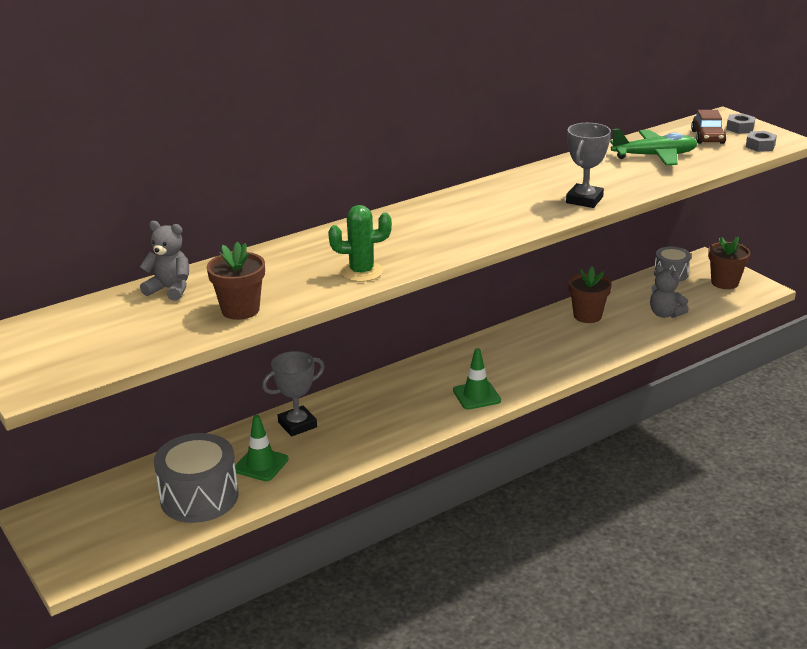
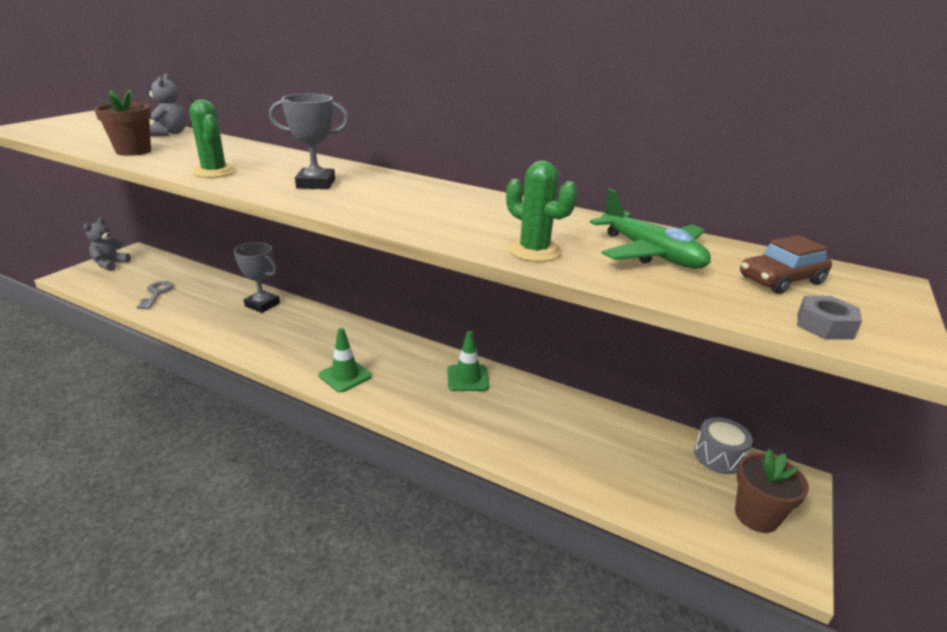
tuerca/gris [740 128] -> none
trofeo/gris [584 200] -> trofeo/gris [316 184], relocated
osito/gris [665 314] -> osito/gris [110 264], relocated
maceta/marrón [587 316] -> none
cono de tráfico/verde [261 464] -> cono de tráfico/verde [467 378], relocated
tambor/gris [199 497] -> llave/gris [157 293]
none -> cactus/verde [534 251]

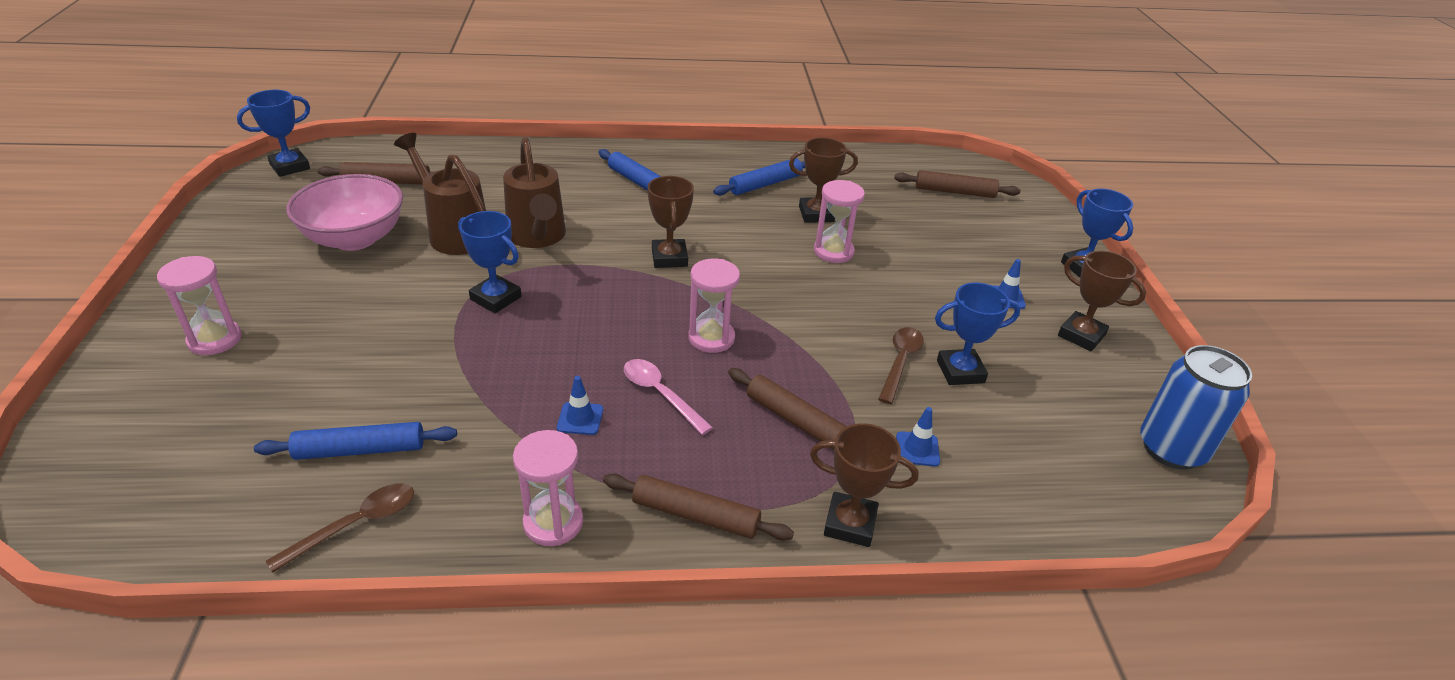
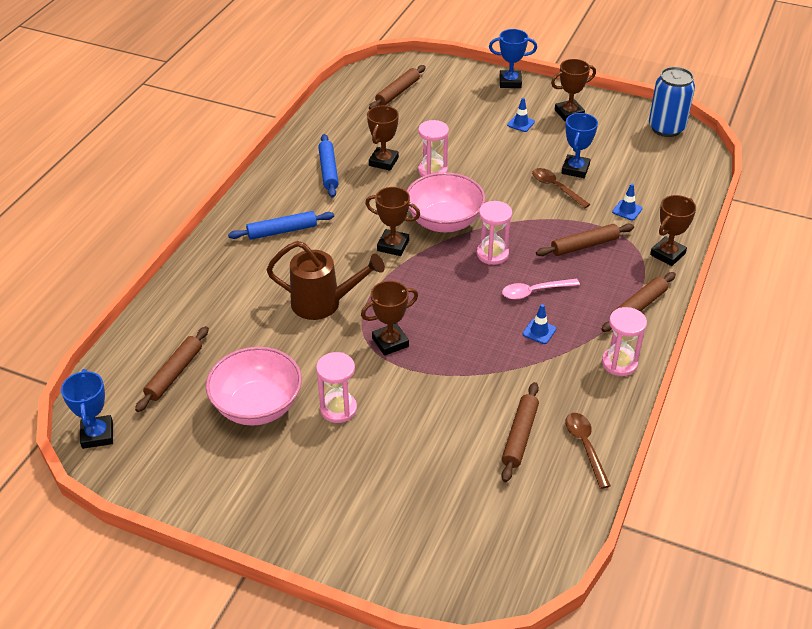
regadera/marrón [454 233] -> none
trofeo/azul [496 298] -> trofeo/marrón [390 342]
reloj de arena/rosa [215 340] -> reloj de arena/rosa [338 409], relocated
rodillo/azul [360 450] -> rodillo/marrón [520 436]
none -> cuenco/rosa [444 222]

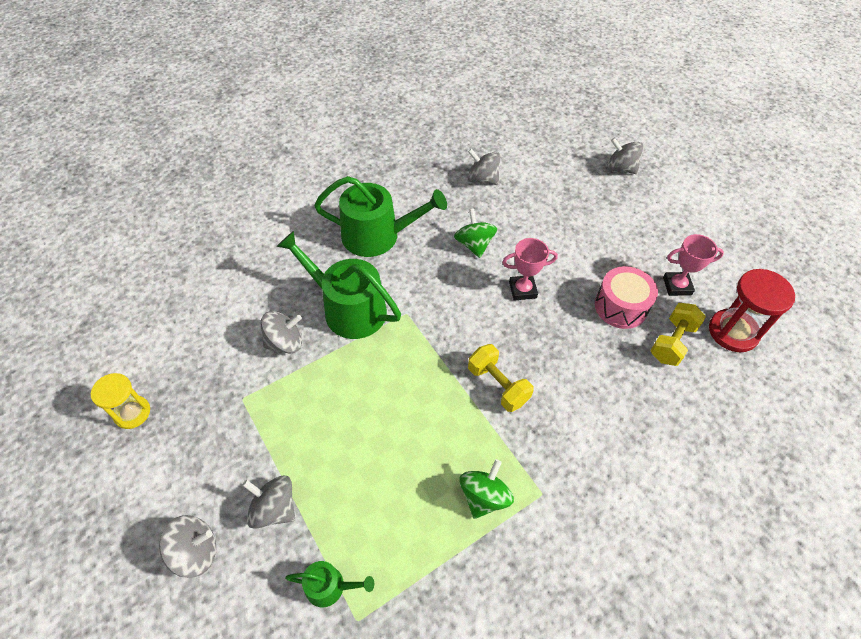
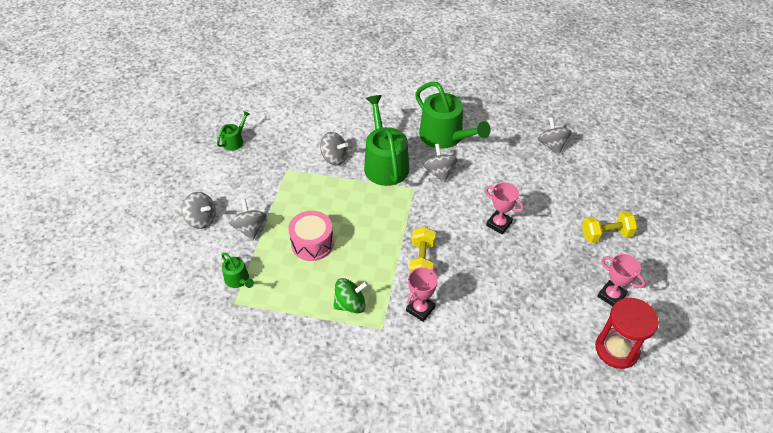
peonza/gris [620 168] -> peonza/gris [439 172], relocated
peonza/verde [474 244] -> none
tambor/rosa [620 307] -> tambor/rosa [312 243], relocated
mancuerna/amarillo [672 342] -> mancuerna/amarillo [606 234], relocated
reloj de arena/amarillo [132 413] -> regadera/verde [234 141]
none -> trofeo/rosa [420 309]

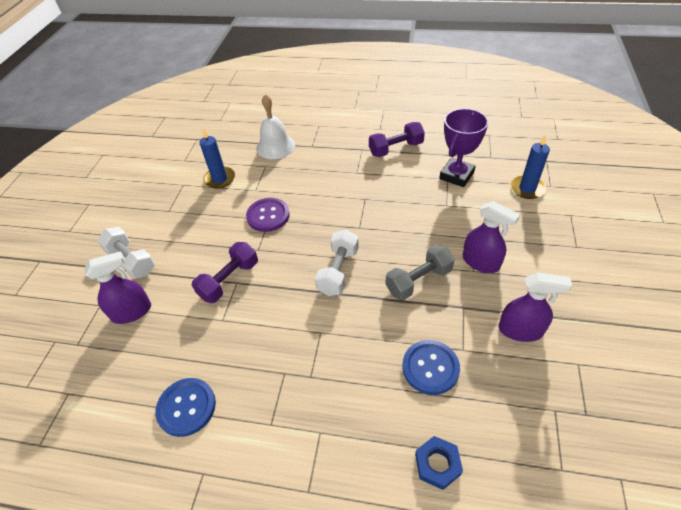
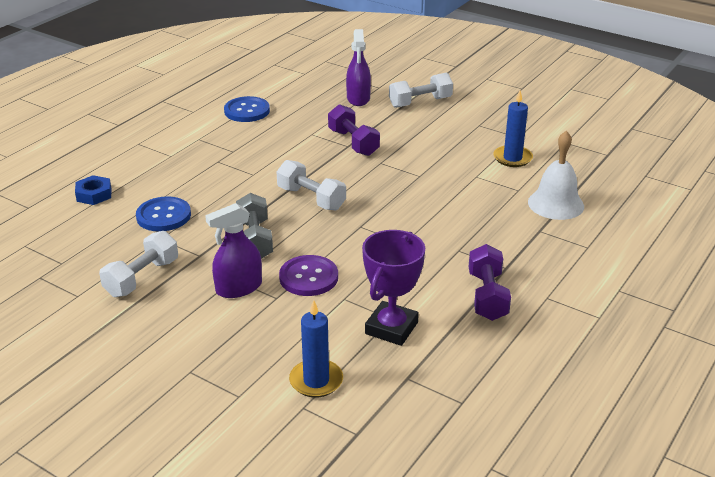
trofeo/morado [456 175] -> trofeo/morado [391 328], 60 degrees clockwise
botón/morado [268 216] -> botón/morado [308 277], relocated
pulverizador/morado [520 330] -> mancuerna/blanco [142 278]

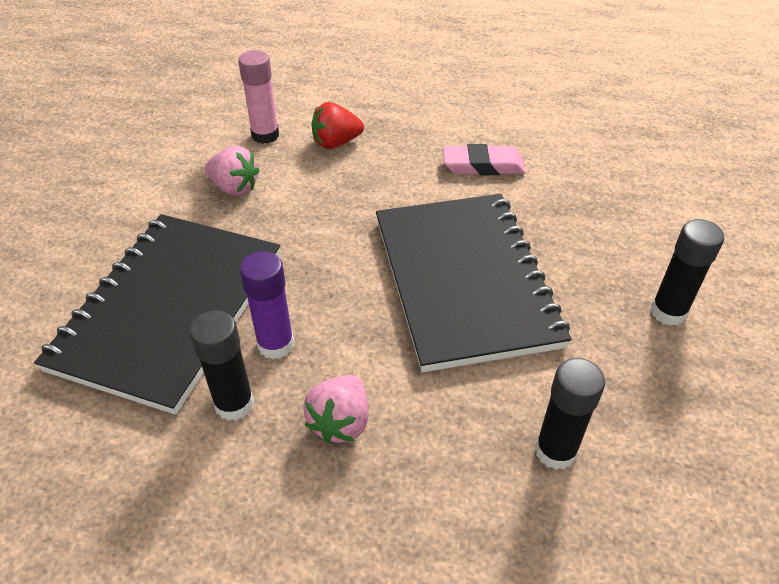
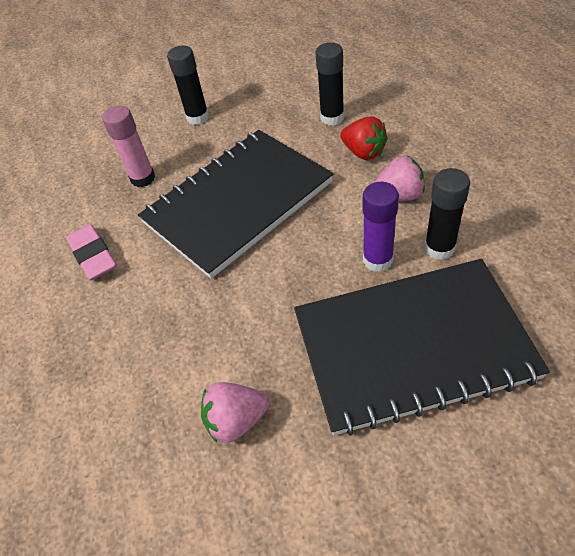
barra de pegamento/rosa [265 135] -> barra de pegamento/rosa [143 178], relocated
fresa/rojo [336 143] -> fresa/rojo [363 152], relocated
fresa/rosa [234 187] -> fresa/rosa [236 420], 105 degrees counterclockwise

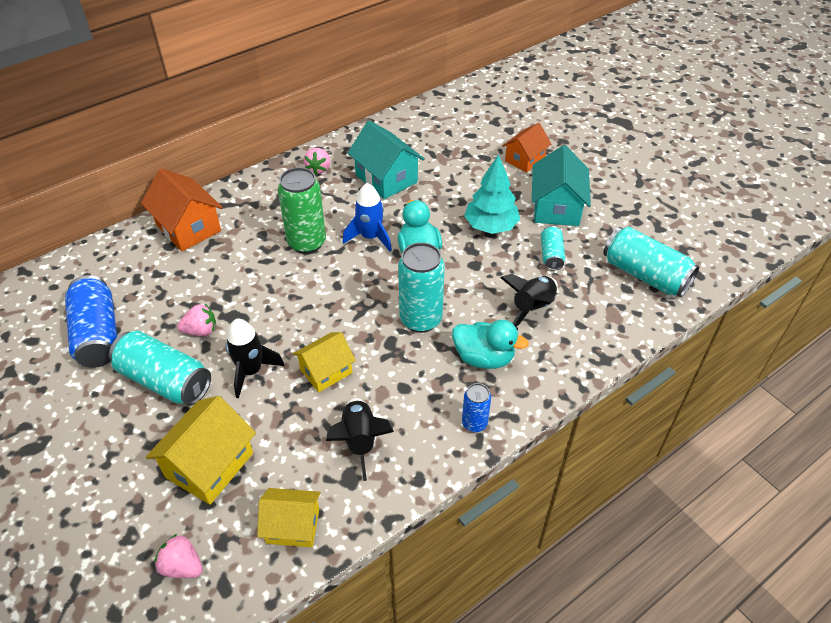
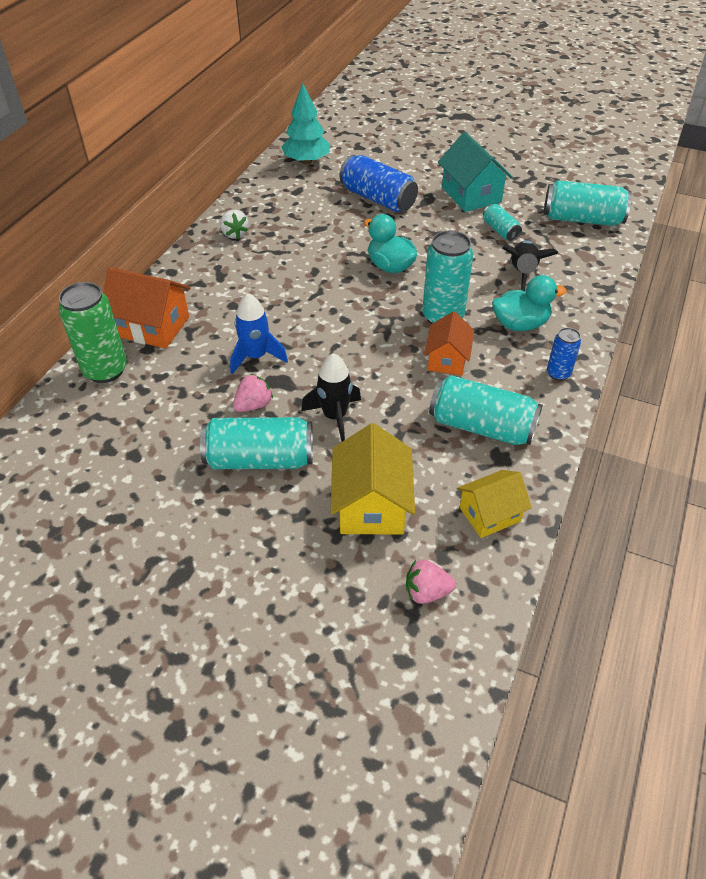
casa/turquesa [386 178] -> none
casa/naranja [524 159] -> casa/naranja [447 359], relocated
fresa/rosa [319 169] -> fresa/blanco [235 234]
árbol/turquesa [491 226] -> árbol/turquesa [306 161], relocated
lata/verde [307 243] -> lata/verde [105 370], relocated
cohete/azul [370 237] -> cohete/azul [256 357], relocated
lata/azul [98 334] -> lata/azul [378 199], relocated
casa/amarillo [326 371] -> none
cohete/negro [360 440] -> lata/turquesa [481 426]

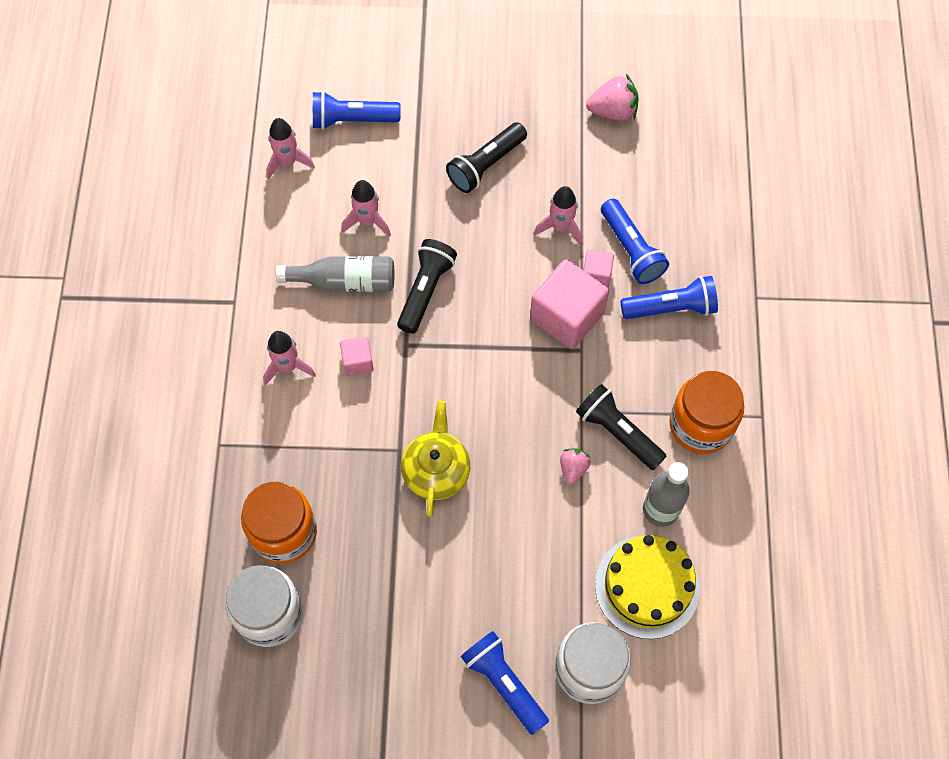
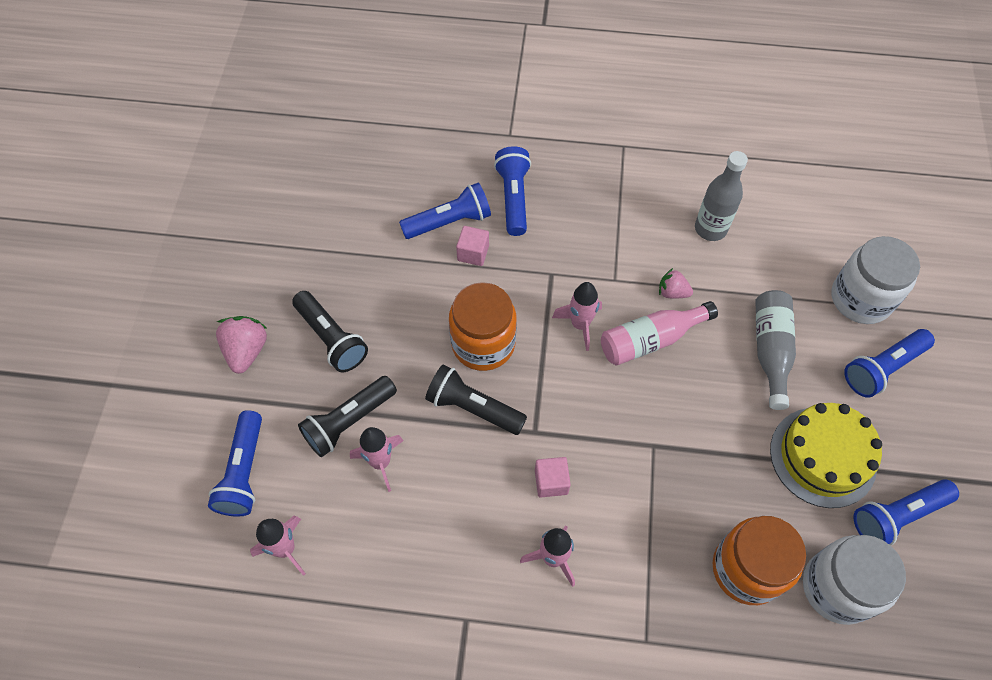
fresa/rosa [613 111] -> fresa/rosa [246 351], relocated
cohete/rosa [560 227] -> cohete/rosa [580 325], relocated
botella/gris [344 281] -> botella/gris [770 351], relocated
cubo/rosa [566 316] -> none
tarro/naranja [701 425] -> tarro/naranja [483 344], relocated
lámpara de mano/negro [617 432] -> lámpara de mano/negro [349 422], relocated
tetera/amarillo [436 470] -> none
tarta/amarillo [647 586] -> tarta/amarillo [823 456], relocated
none -> botella/rosa [651 340]
none -> lámpara de mano/azul [897 516]

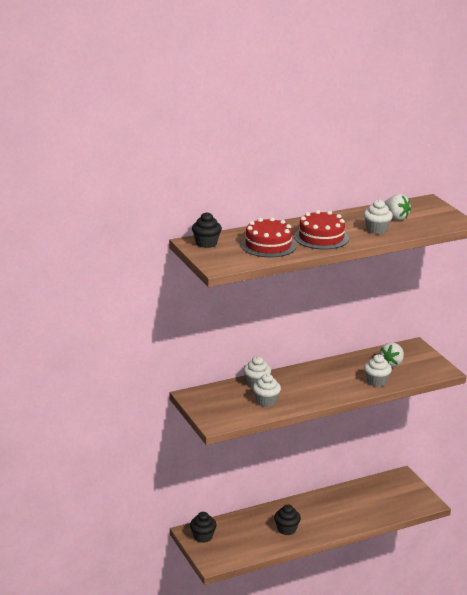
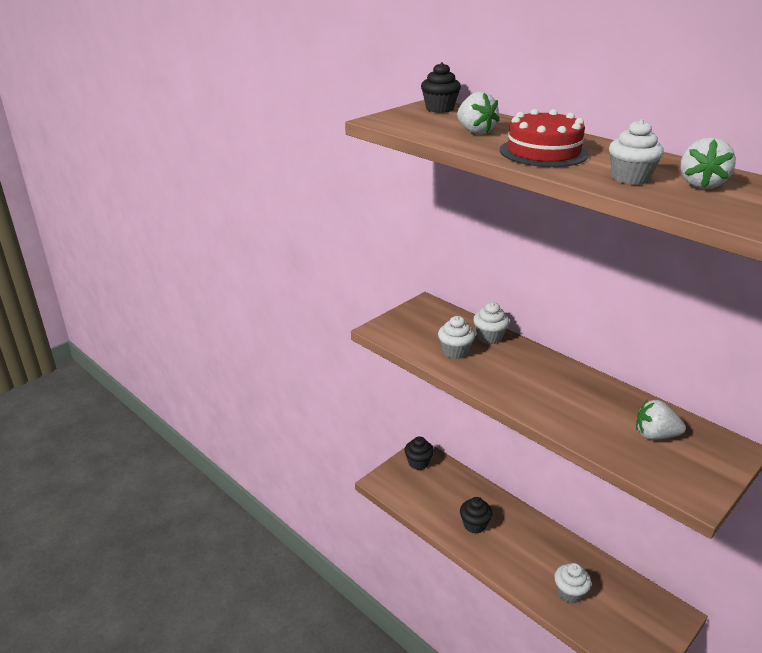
tarta/rojo [268 245] -> fresa/blanco [475 132]
magdalena/blanco [376 381] -> magdalena/blanco [569 592], relocated

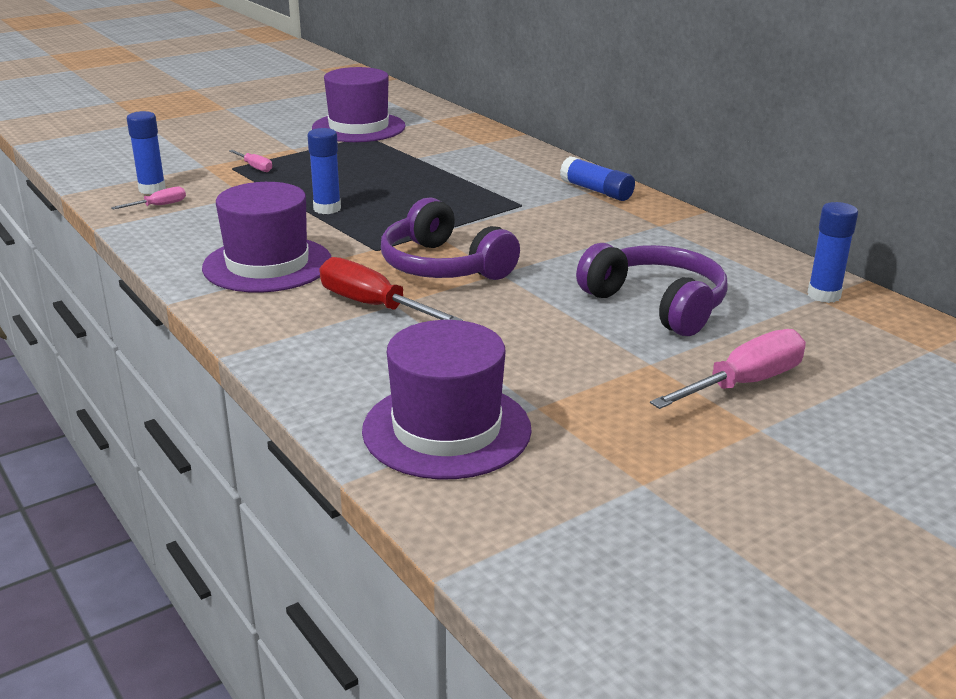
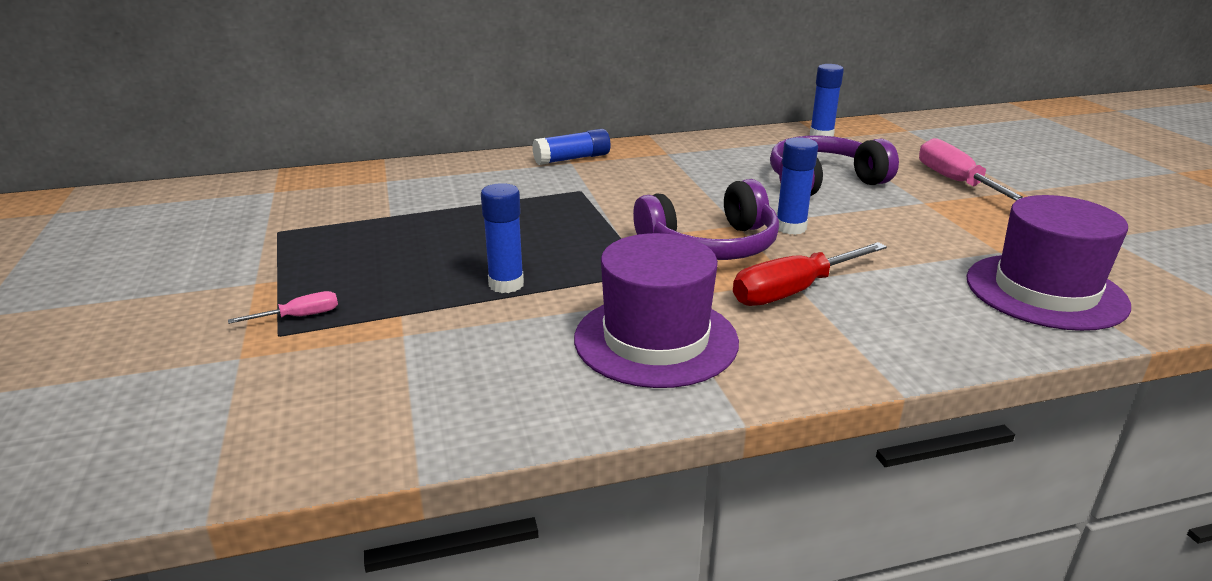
sombrero/morado [358 127] -> none
barra de pegamento/azul [152 189] -> barra de pegamento/azul [790 228], relocated
destornillador/rosa [159 206] -> none

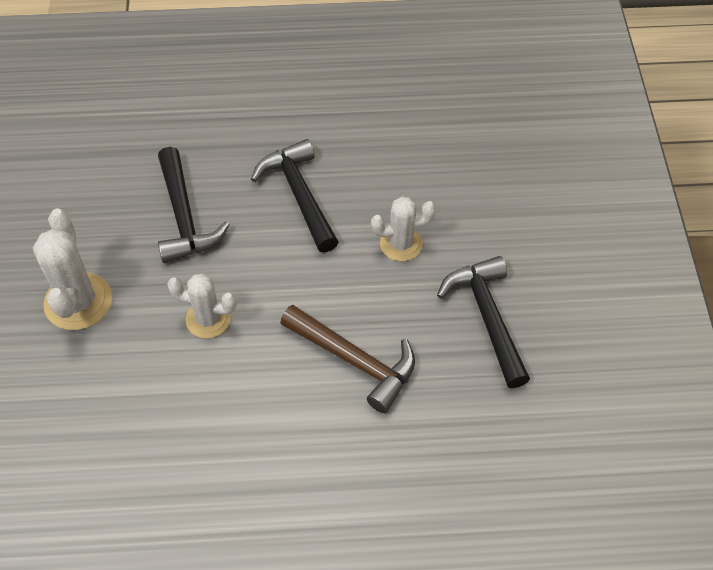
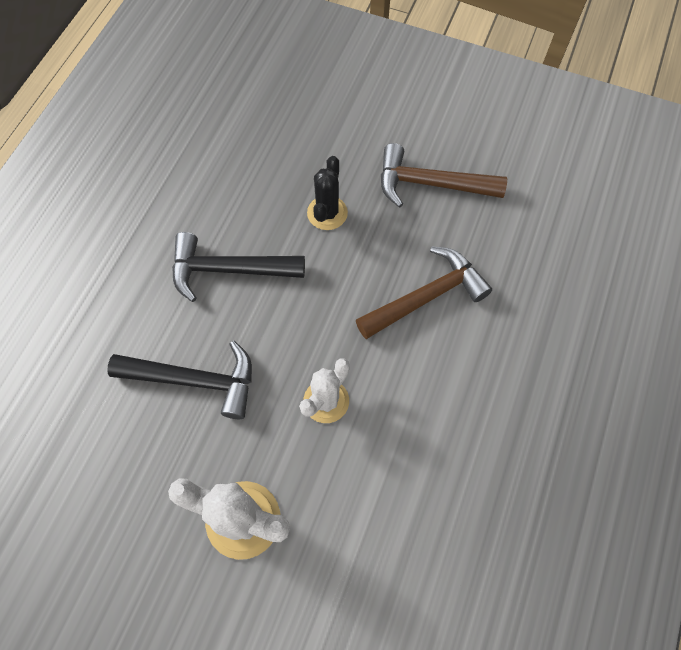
cactus/blanco [401 244] -> cactus/negro [327 213]
martillo/negro [487 318] -> martillo/marrón [430 184]

